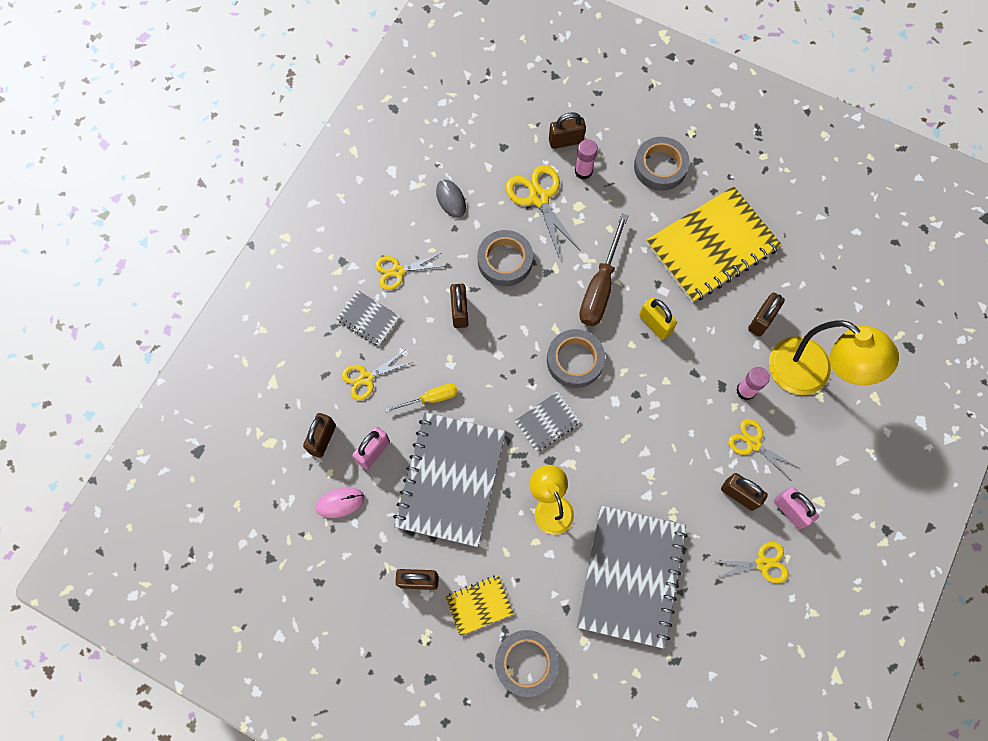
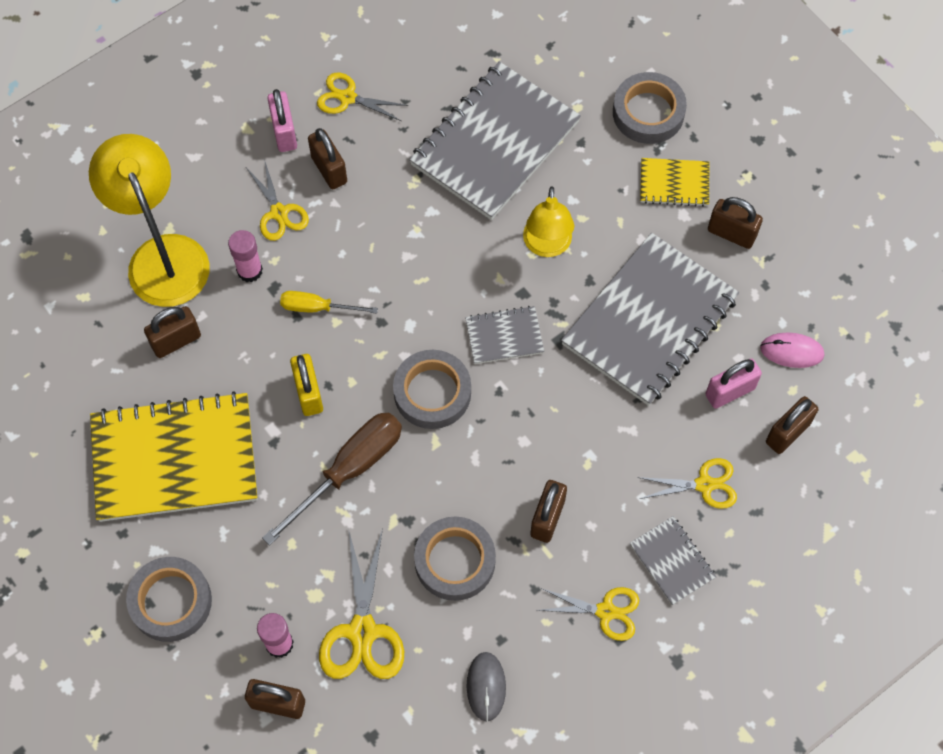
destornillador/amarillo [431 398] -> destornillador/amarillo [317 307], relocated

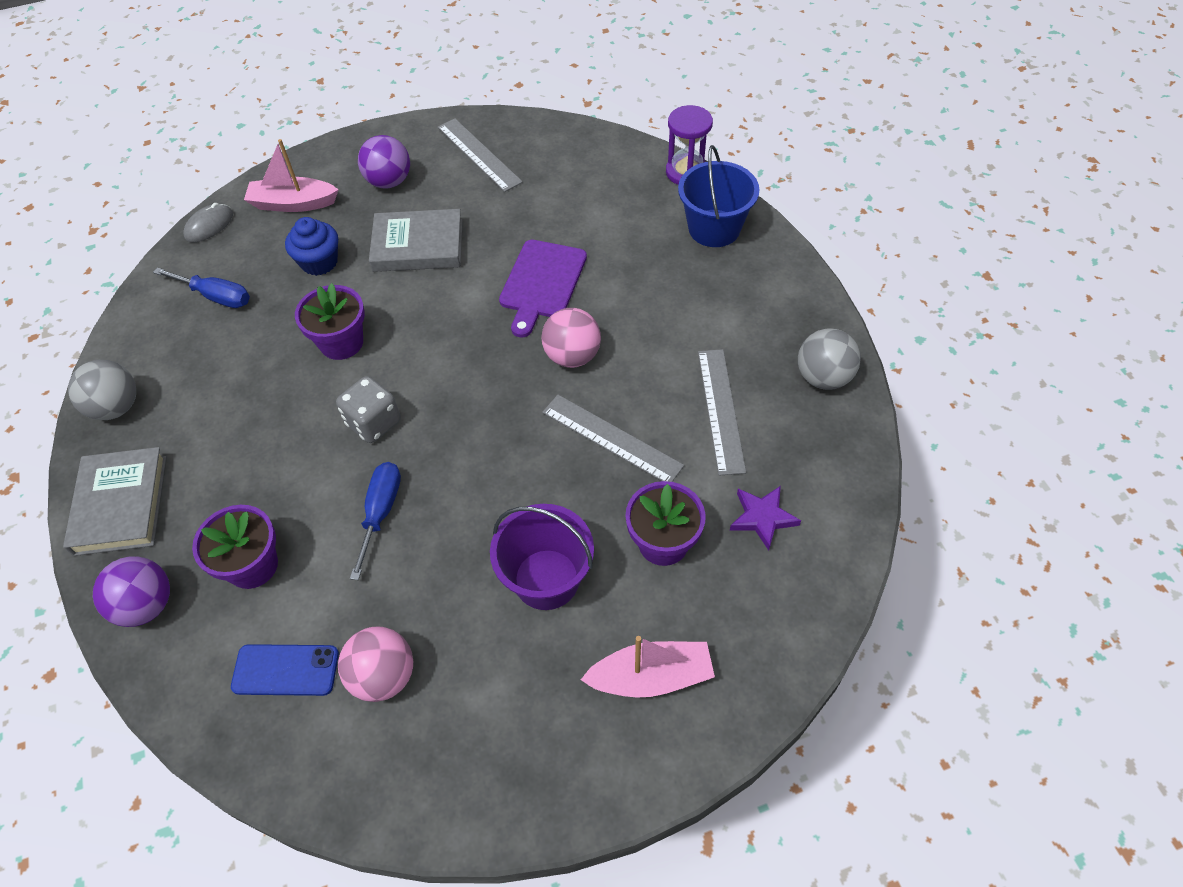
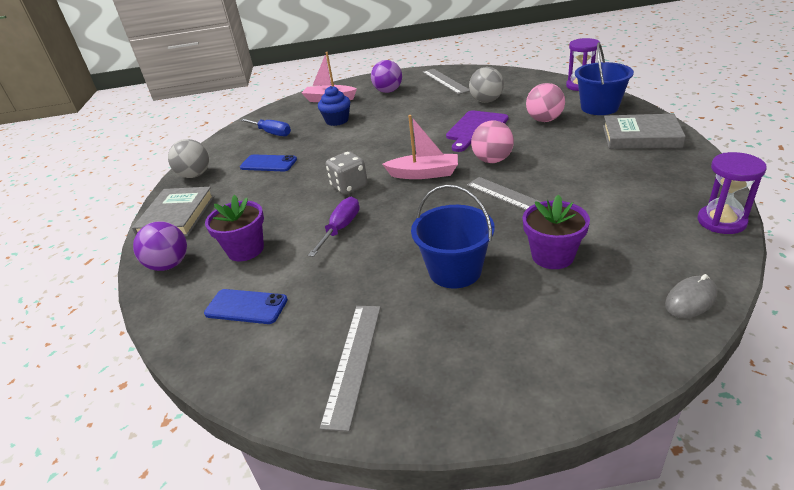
ratón/gris [209 225] -> ratón/gris [690 300], relocated
libro/gris [418 246] -> libro/gris [641 136], relocated
maceta/morado [341 342] -> none
pelota/gris [823 377] -> pelota/gris [486 101], relocated
regla/gris [720 410] -> regla/gris [353 362], relocated
destornillador/azul [381 512] -> destornillador/morado [341 228]
estrella/morado [762 517] -> none
balde/morado [546 579] -> balde/azul [455 270]
pelota/rosa [383 676] -> pelota/rosa [544 120], relocated
barco/rosa [651 677] -> barco/rosa [424 174], relocated
none -> reloj de arena/morado [721 221]
none -> móvil/azul [268 163]

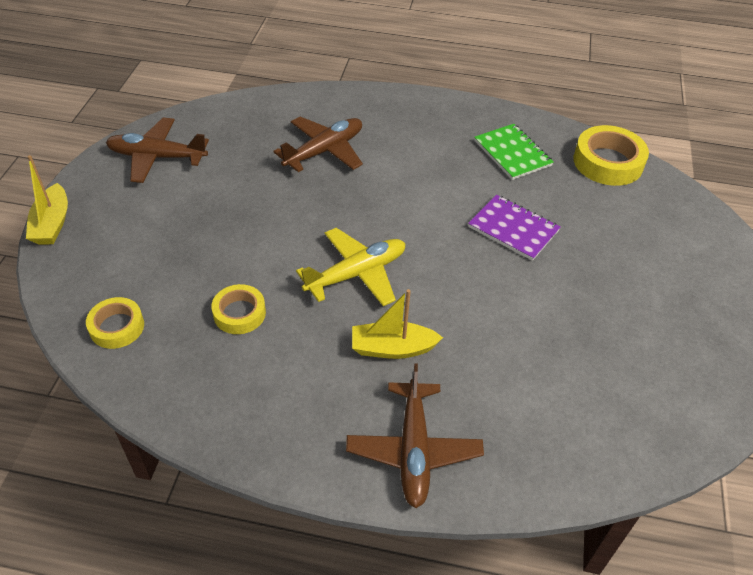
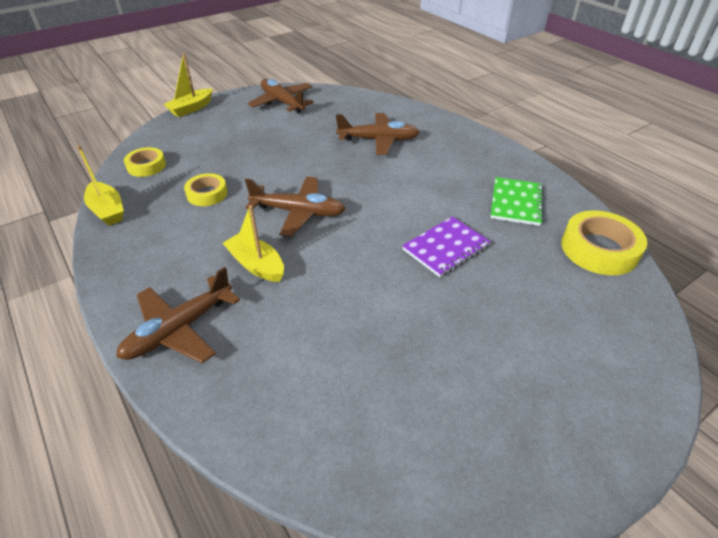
cuaderno/morado [513 229] -> cuaderno/morado [446 248], 60 degrees clockwise
avión/amarillo [357 274] -> avión/marrón [299 212]
none -> barco/amarillo [107 210]

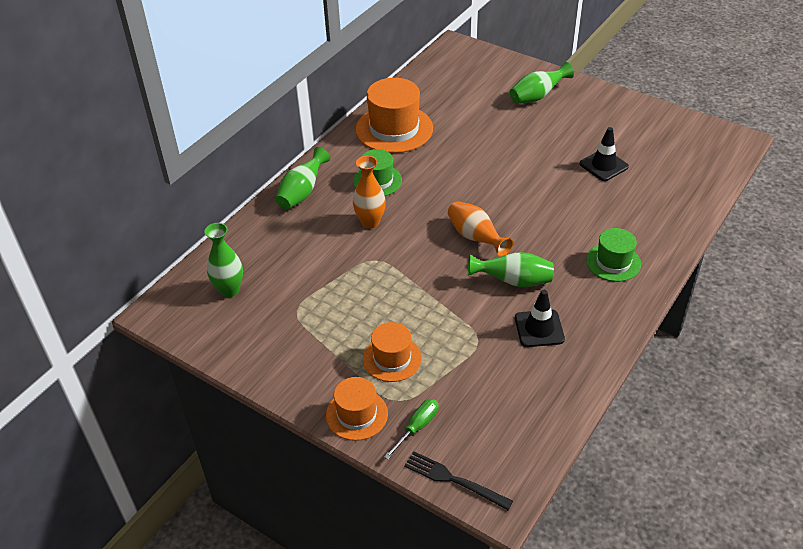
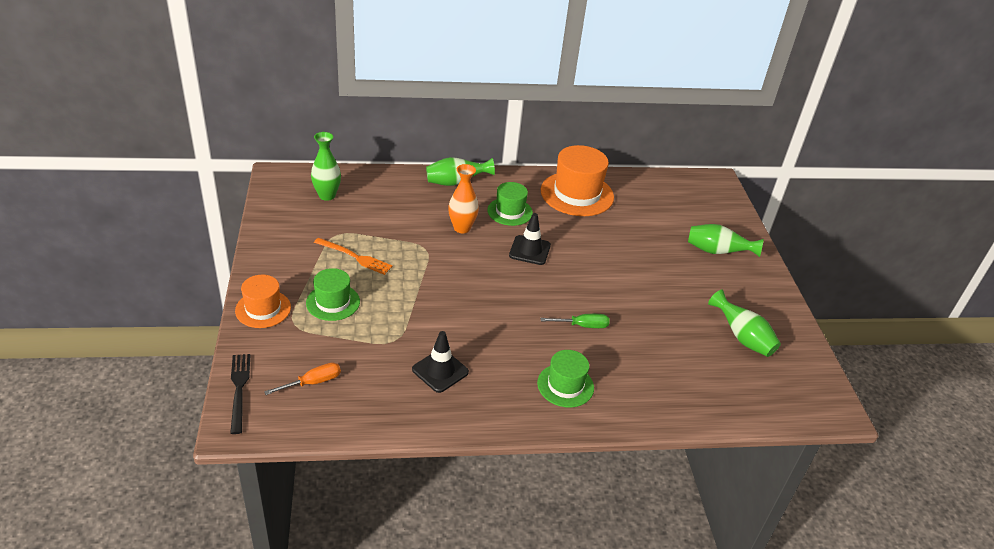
cono de tráfico/negro [603 165] -> cono de tráfico/negro [529 250], relocated
florero/naranja [475 238] -> none
florero/verde [513 281] -> florero/verde [742 337], relocated
sombrero/naranja [392 358] -> sombrero/verde [333 302]
destornillador/verde [417 427] -> destornillador/verde [583 326], relocated
none -> tenedor/naranja [355 257]
none -> destornillador/naranja [313 382]

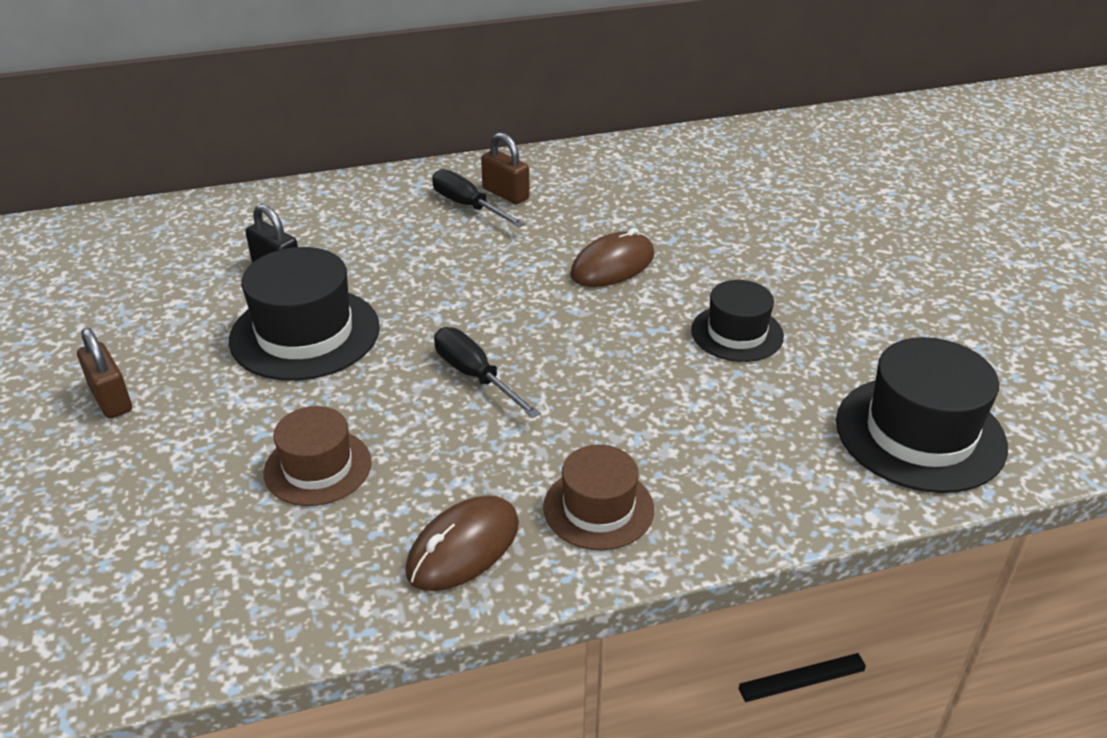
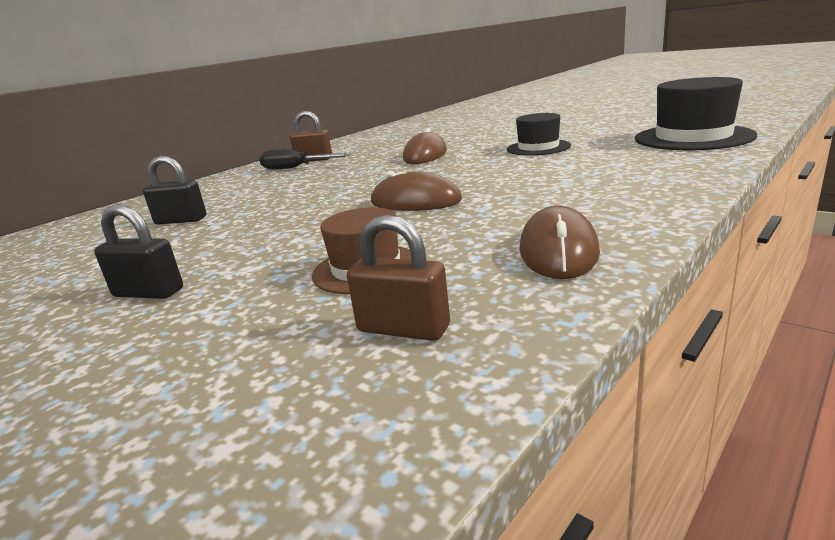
sombrero/negro [305 333] -> none
destornillador/negro [475 376] -> ratón/marrón [415 202]
candado/marrón [111 399] -> candado/marrón [403 329], relocated
sombrero/marrón [598 508] -> none
none -> candado/negro [148 293]

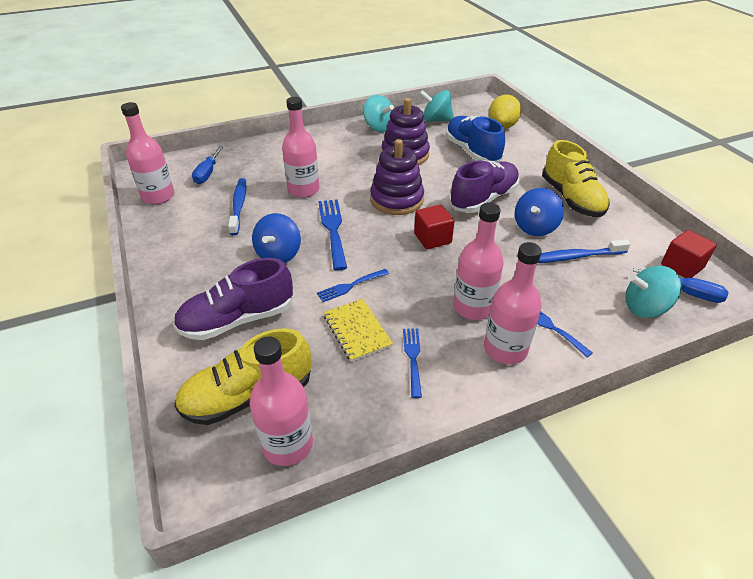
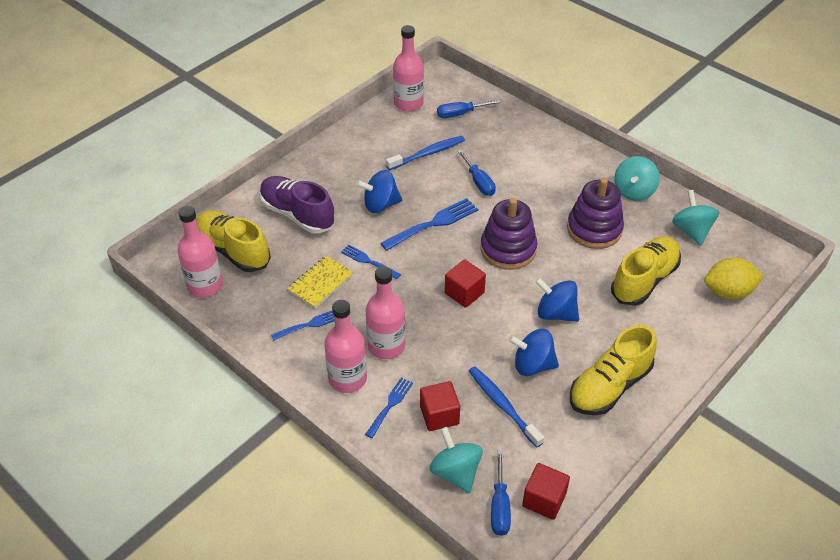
botella/rosa [303 190] -> destornillador/azul [478 182]
zapato/azul [472 152] -> zapato/amarillo [644 280]
zapato/morado [483 199] -> peonza/azul [555 313]
none -> cubo/rojo [439 415]

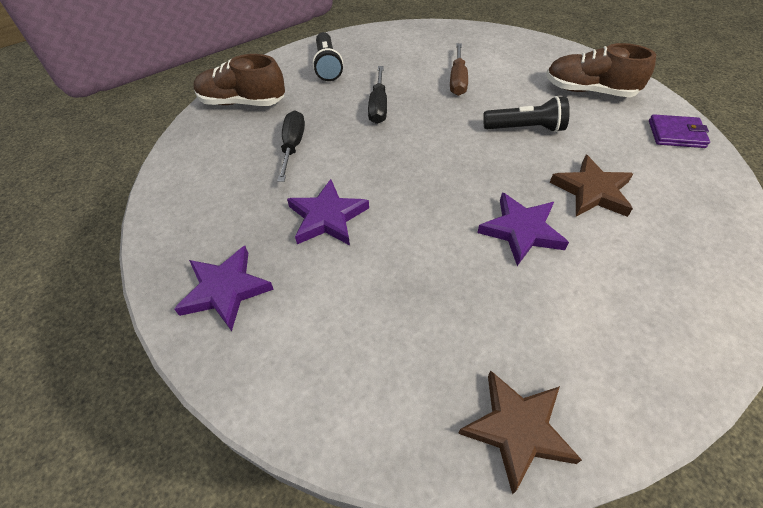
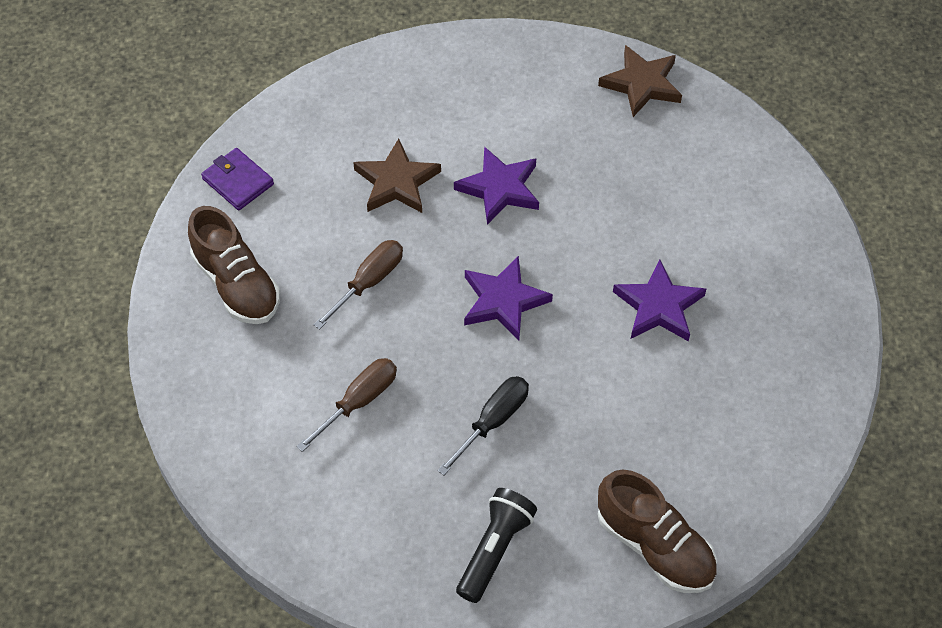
lámpara de mano/negro [525 128] -> destornillador/marrón [368 282]
destornillador/negro [292 146] -> none
estrella/morado [225 290] -> estrella/morado [503 301], relocated

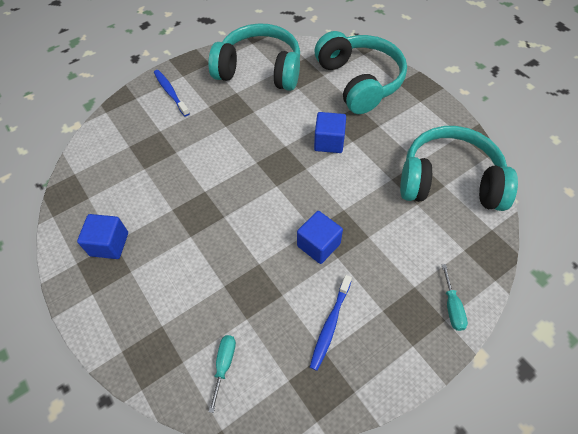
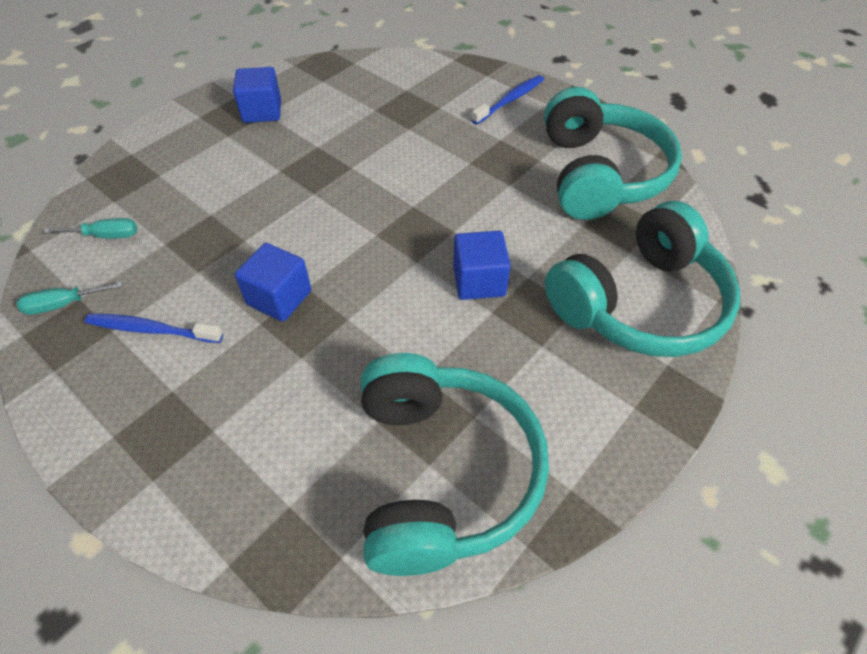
destornillador/turquesa [452 307] -> destornillador/turquesa [63 304], relocated

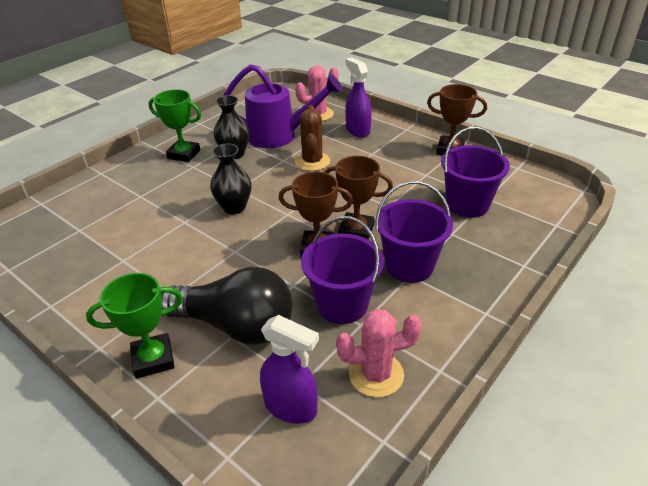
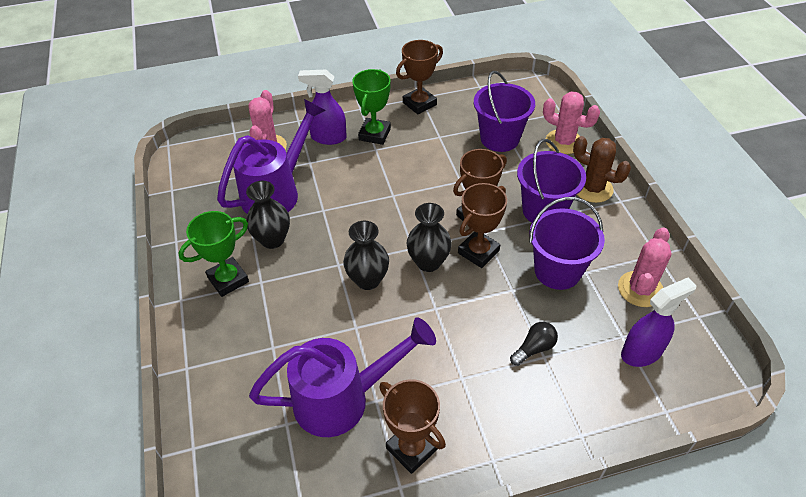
cactus/marrón [312 161] -> cactus/marrón [592 189], relocated
bombilla/negro [236 325] -> bombilla/negro [534 348], x0.41
trofeo/verde [153 359] -> trofeo/verde [374 134], relocated
none -> cactus/rosa [564 142]
none -> florero/negro [428 262]
none -> regadera/morado [343 399]
none -> trofeo/marrón [412 448]

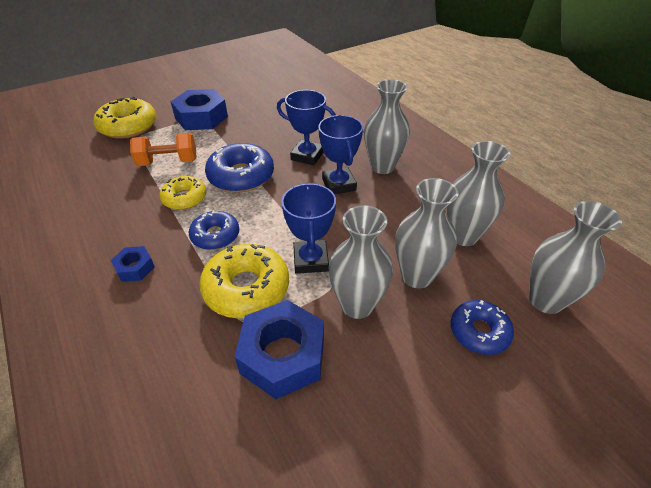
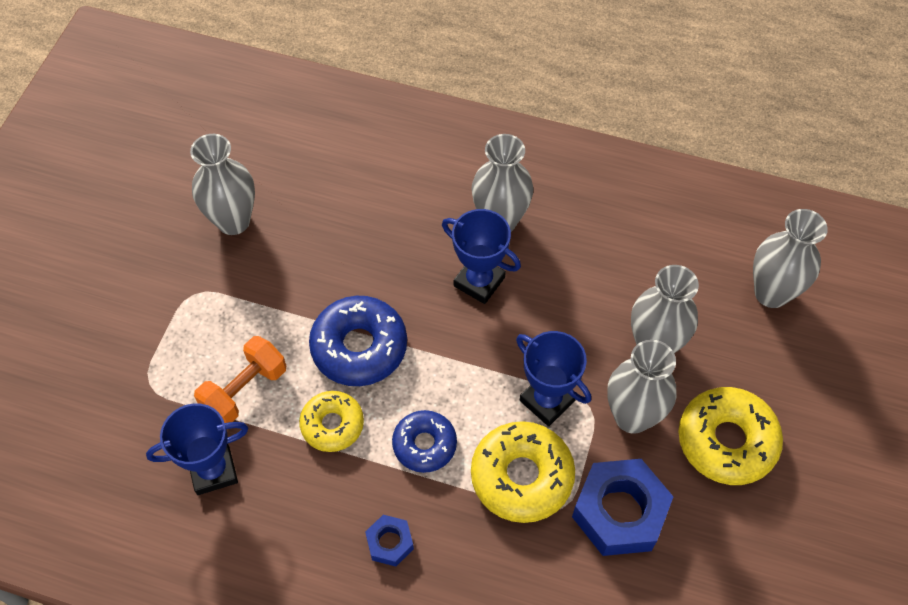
tuerca/azul [201 117] -> none
trofeo/azul [307 156] -> trofeo/azul [213 470], relocated
rosquilla/amarillo [128 126] -> rosquilla/amarillo [726 441], relocated
florero/gris [463 236] -> florero/gris [233 221], relocated
rosquilla/azul [479 332] -> none

